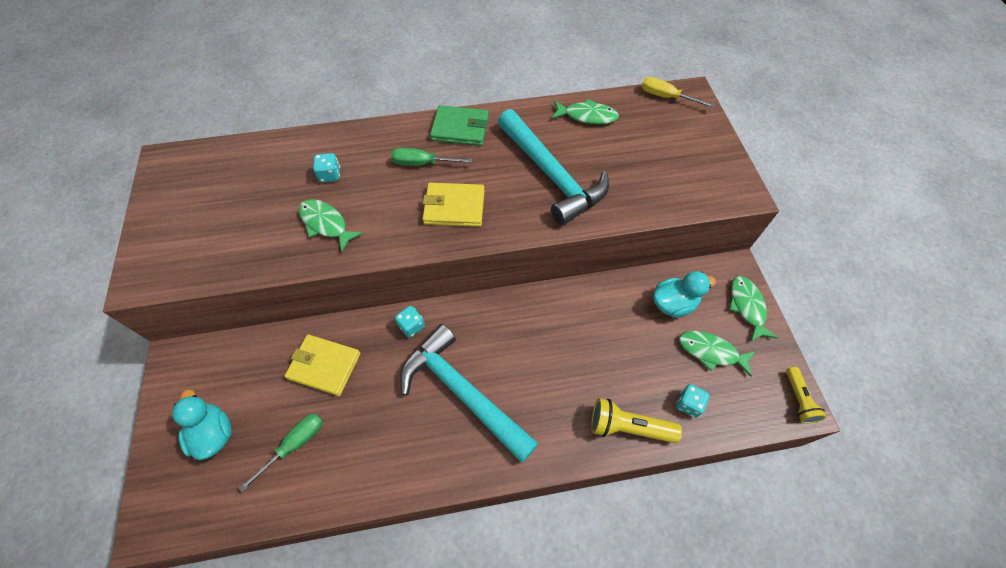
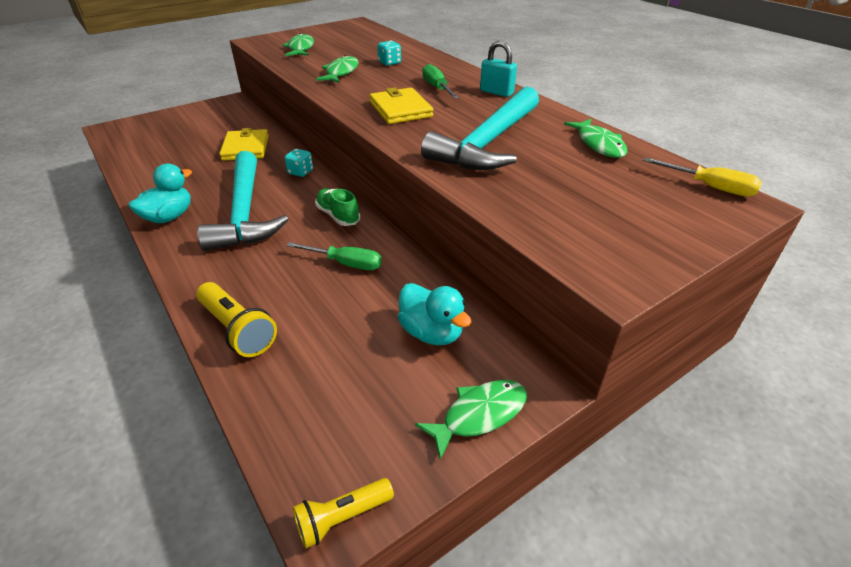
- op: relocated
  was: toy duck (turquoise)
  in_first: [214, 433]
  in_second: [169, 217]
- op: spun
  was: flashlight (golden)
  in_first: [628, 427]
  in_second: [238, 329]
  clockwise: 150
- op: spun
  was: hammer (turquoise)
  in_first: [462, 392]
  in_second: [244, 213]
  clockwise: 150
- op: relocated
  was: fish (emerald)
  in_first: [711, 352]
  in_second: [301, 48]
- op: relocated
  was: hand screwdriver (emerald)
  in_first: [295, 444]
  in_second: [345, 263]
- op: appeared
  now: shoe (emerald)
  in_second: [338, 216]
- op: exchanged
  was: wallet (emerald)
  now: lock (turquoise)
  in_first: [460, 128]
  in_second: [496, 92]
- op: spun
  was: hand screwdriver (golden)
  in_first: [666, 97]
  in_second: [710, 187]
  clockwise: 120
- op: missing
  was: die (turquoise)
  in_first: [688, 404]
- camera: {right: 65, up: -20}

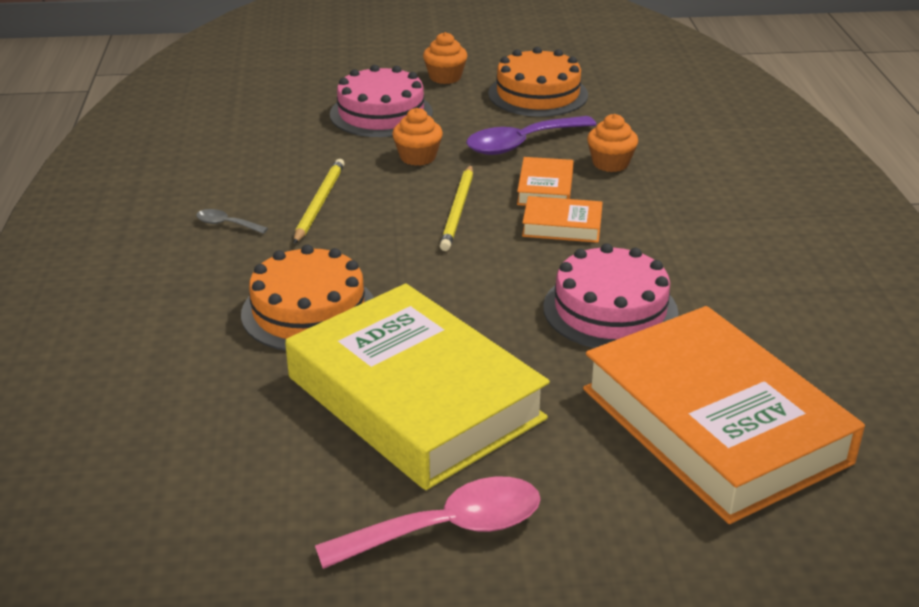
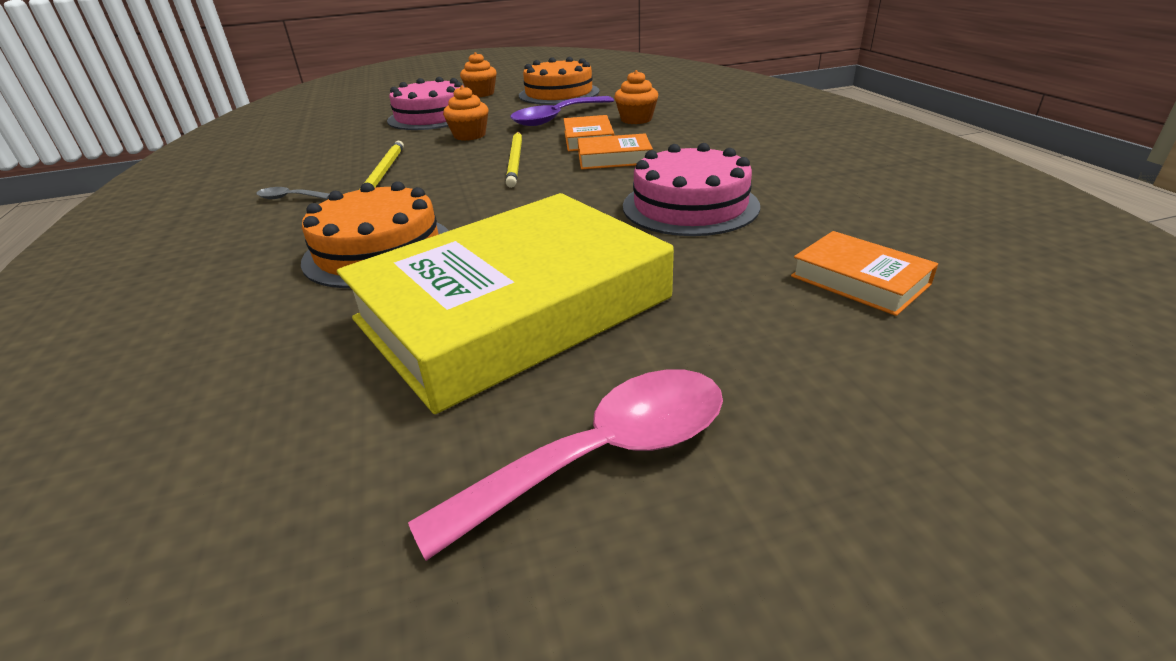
- op: spun
  was: hardback (golden)
  in_first: [414, 398]
  in_second: [513, 309]
  clockwise: -75
- op: size
  was: hardback (orange-coloured)
  in_first: [714, 425]
  in_second: [859, 280]
  ratio: 0.42
- camera: {right: -10, up: 0}

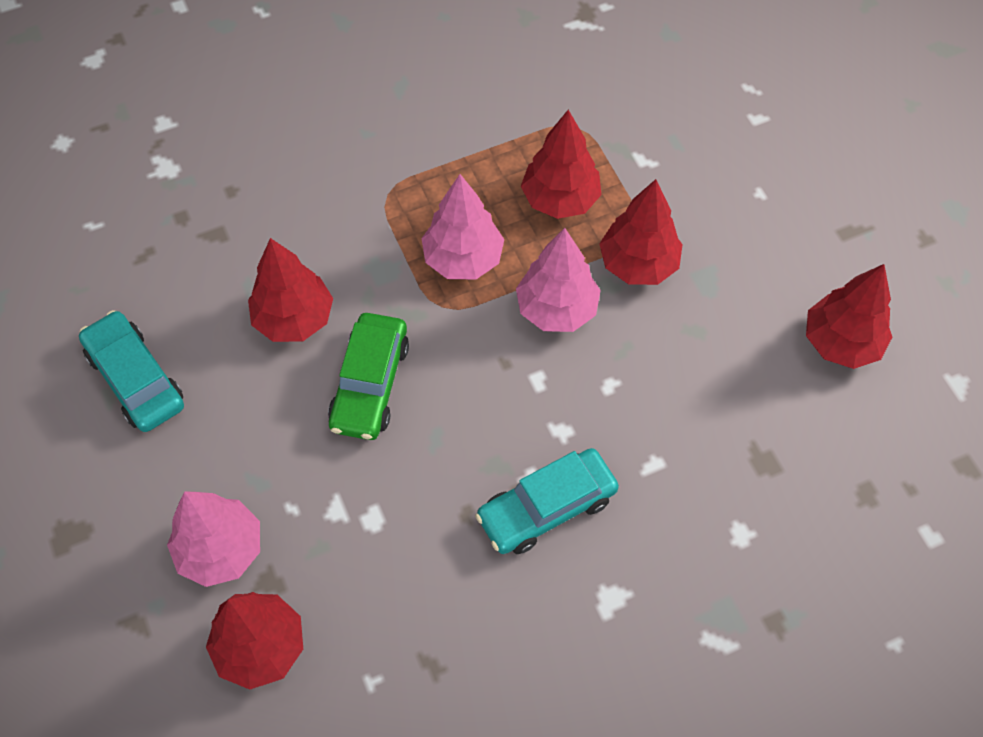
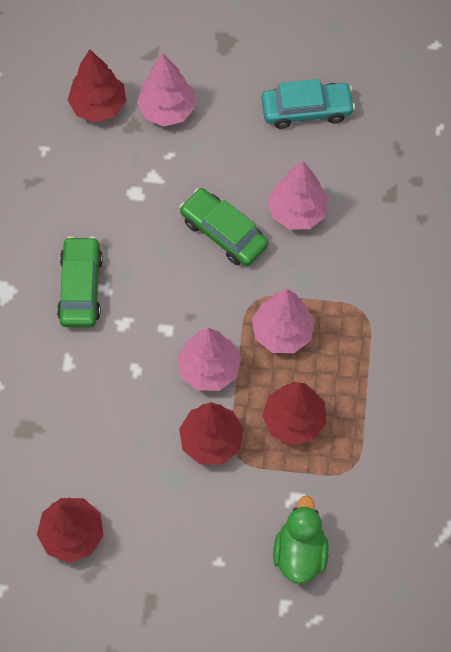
- op: colour
  was: automobile (turquoise)
  now: automobile (emerald)
  in_first: [546, 508]
  in_second: [81, 287]
- op: colour
  was: tree (scarlet)
  now: tree (pink)
  in_first: [294, 319]
  in_second: [297, 212]
- op: appeared
  now: toy duck (emerald)
  in_second: [300, 552]
- camera: {right: 120, up: 5}

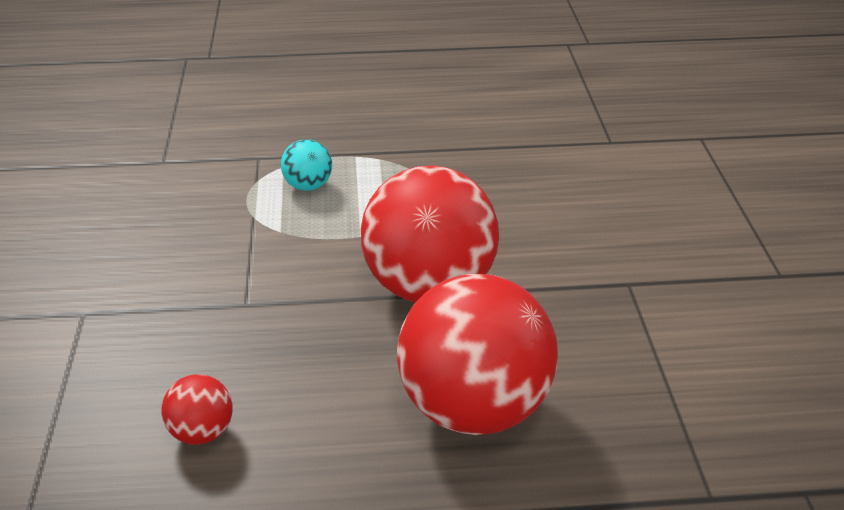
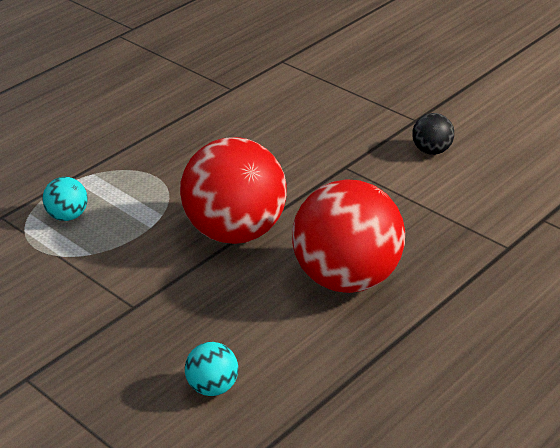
- op: colour
  was: sphere (scarlet)
  now: sphere (turquoise)
  in_first: [202, 433]
  in_second: [213, 387]
- op: appeared
  now: sphere (ebony)
  in_second: [432, 151]
- camera: {right: -40, up: 0}

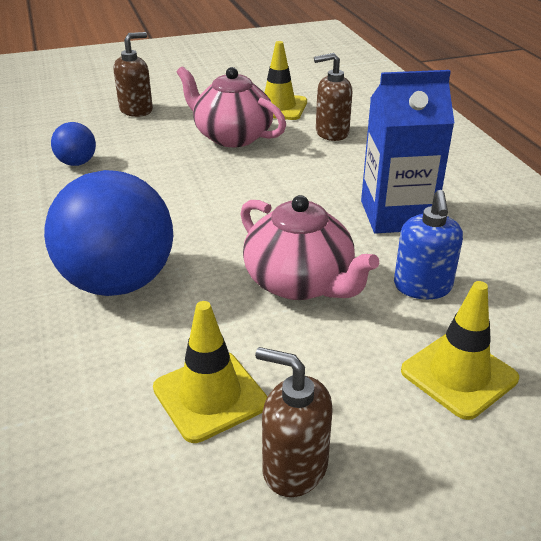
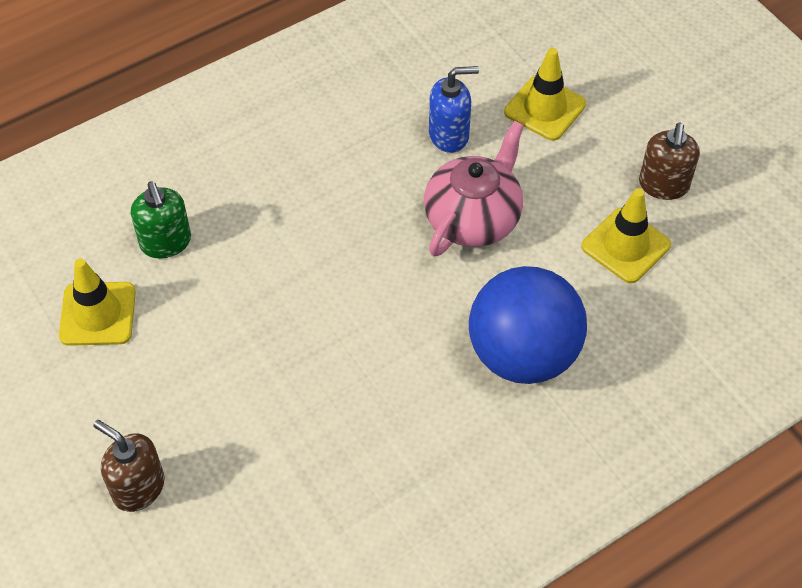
- op: colour
  was: pump bottle (russet)
  now: pump bottle (emerald)
  in_first: [331, 133]
  in_second: [166, 242]
- op: missing
  was: sphere (royal blue)
  in_first: [77, 163]
- op: missing
  was: teapot (pink)
  in_first: [232, 136]
- op: missing
  was: juice carton (royal blue)
  in_first: [396, 215]
- camera: {right: -105, up: 20}

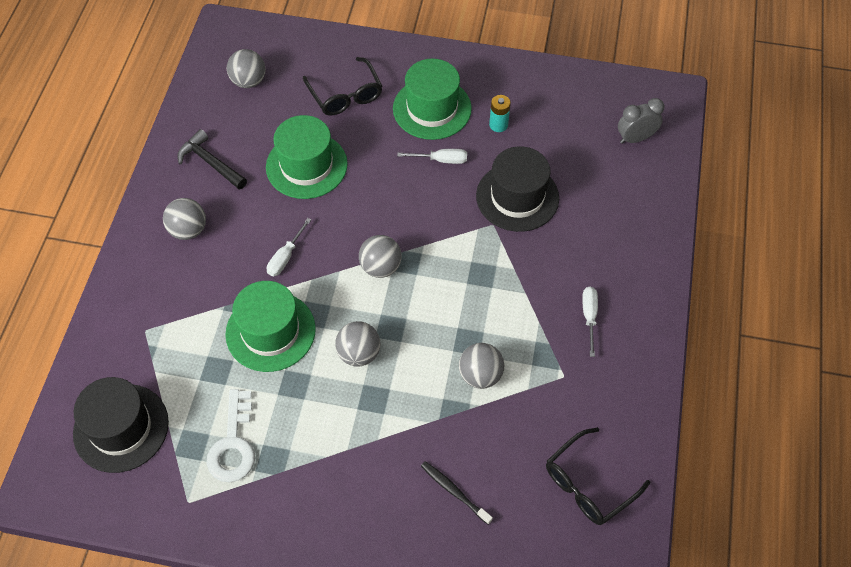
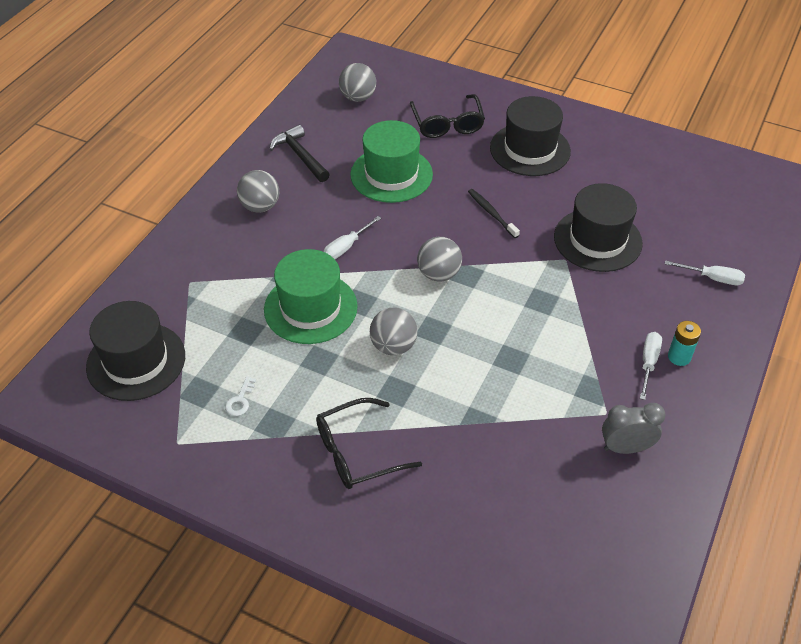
- op: size
  was: door key (snow-white)
  in_first: [233, 444]
  in_second: [240, 400]
  ratio: 0.46
- op: relocated
  was: glasses (ebony)
  in_first: [588, 484]
  in_second: [357, 452]
- op: relocated
  was: tooth brush (ebony)
  in_first: [454, 491]
  in_second: [491, 213]
- op: colour
  was: tall hat (emerald)
  now: tall hat (ebony)
  in_first: [432, 108]
  in_second: [530, 149]
- op: relocated
  was: bedside clock (ash-grey)
  in_first: [635, 138]
  in_second: [625, 448]
- op: relocated
  was: hand screwdriver (snow-white)
  in_first: [441, 160]
  in_second: [712, 278]
- op: relocated
  was: AA battery (turquoise)
  in_first: [498, 125]
  in_second: [679, 357]
- op: missing
  was: sphere (ash-grey)
  in_first: [480, 375]
- camera: {right: 15, up: -10}

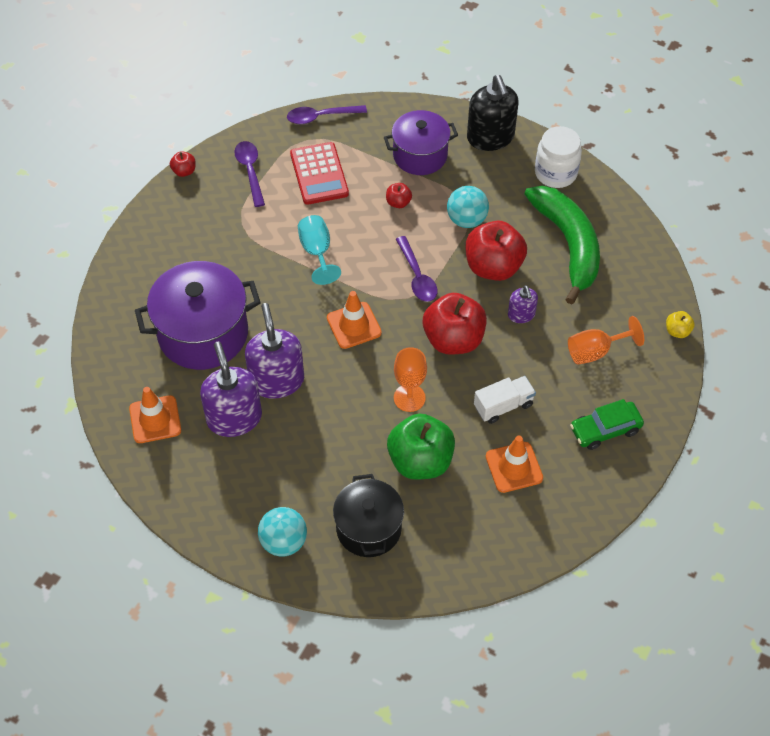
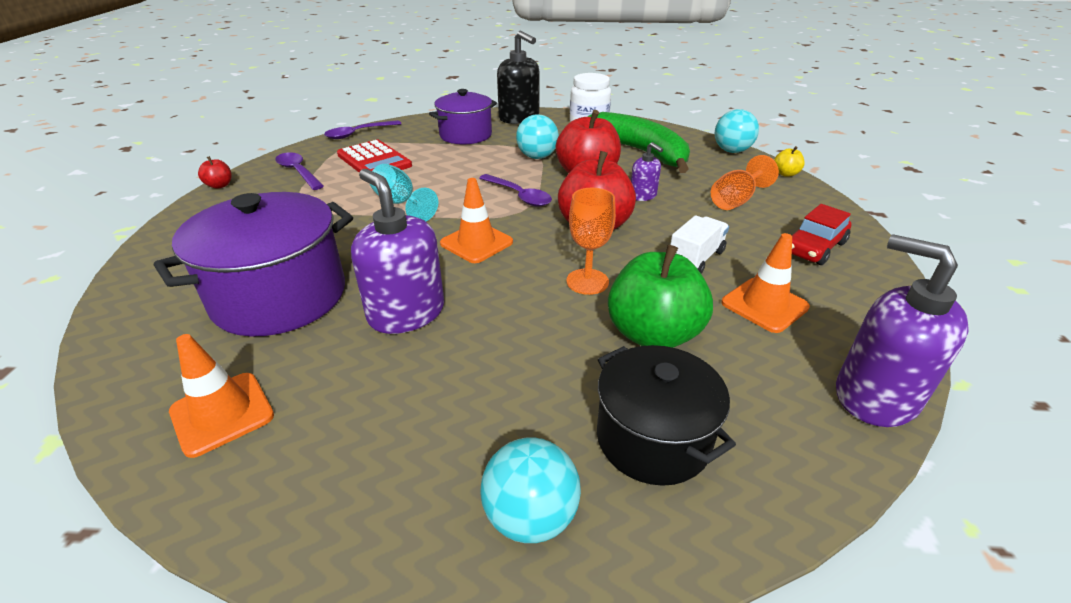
- op: appeared
  now: sphere (turquoise)
  in_second: [731, 151]
- op: colour
  was: automobile (emerald)
  now: automobile (scarlet)
  in_first: [605, 430]
  in_second: [814, 247]
- op: relocated
  was: pump bottle (purple)
  in_first: [234, 418]
  in_second: [875, 396]
- op: missing
  was: apple (scarlet)
  in_first: [398, 203]
- camera: {right: -25, up: -20}

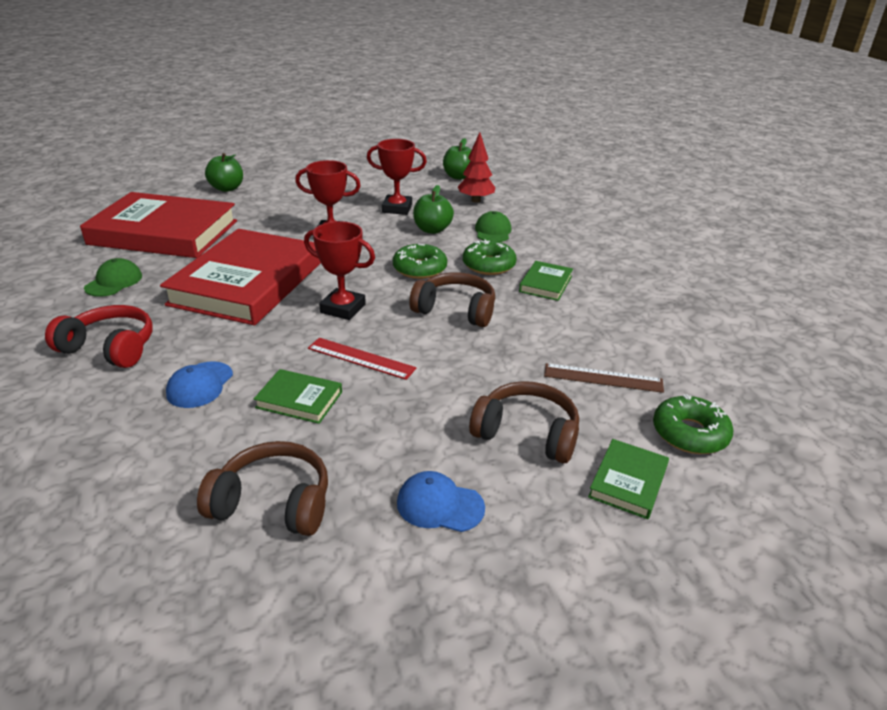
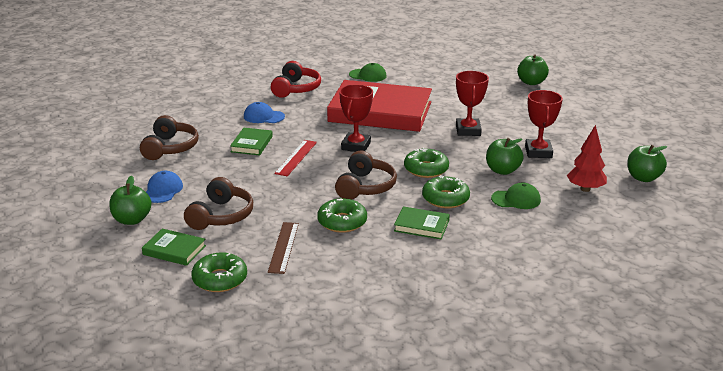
- op: appeared
  now: apple (emerald)
  in_second: [132, 220]
- op: appeared
  now: donut (emerald)
  in_second: [342, 222]
- op: missing
  was: hardback (scarlet)
  in_first: [164, 232]
- camera: {right: 85, up: -5}

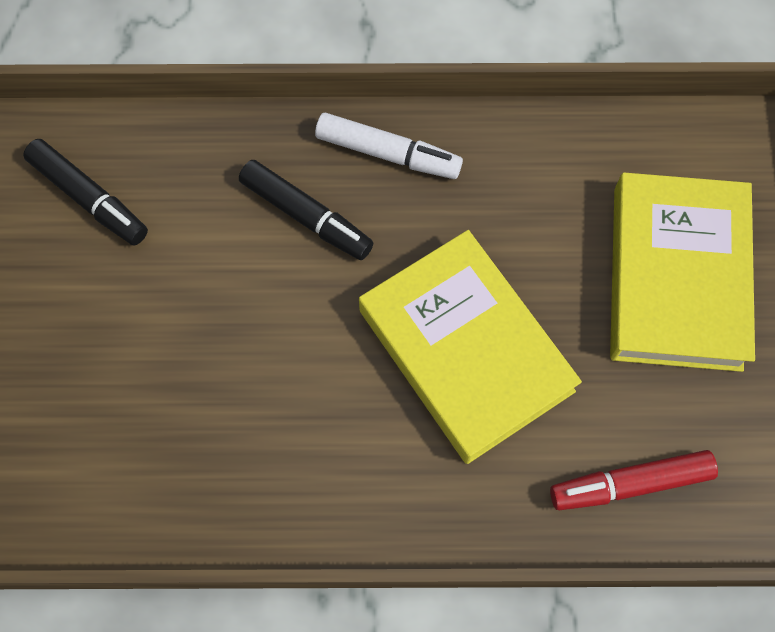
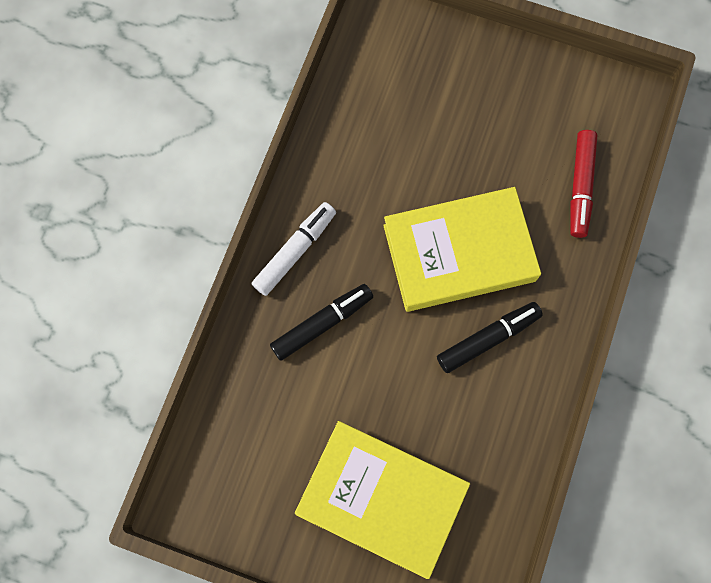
- op: relocated
  was: hardback (golden)
  in_first: [676, 277]
  in_second: [381, 499]
- op: relocated
  was: marker (ebony)
  in_first: [89, 198]
  in_second: [488, 339]
- camera: {right: -70, up: 5}

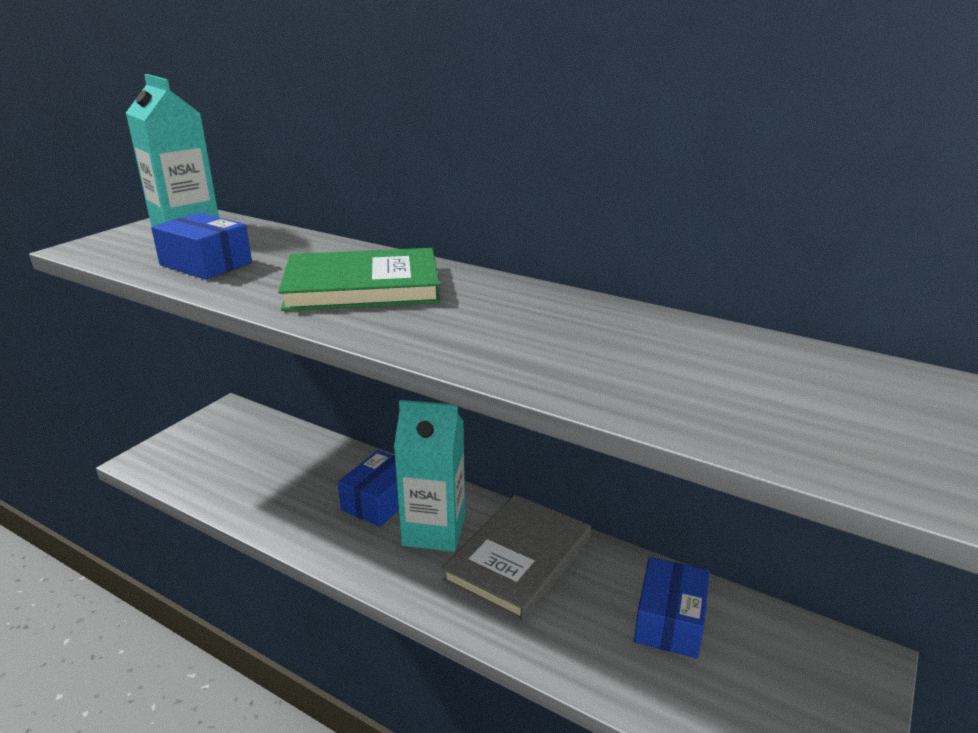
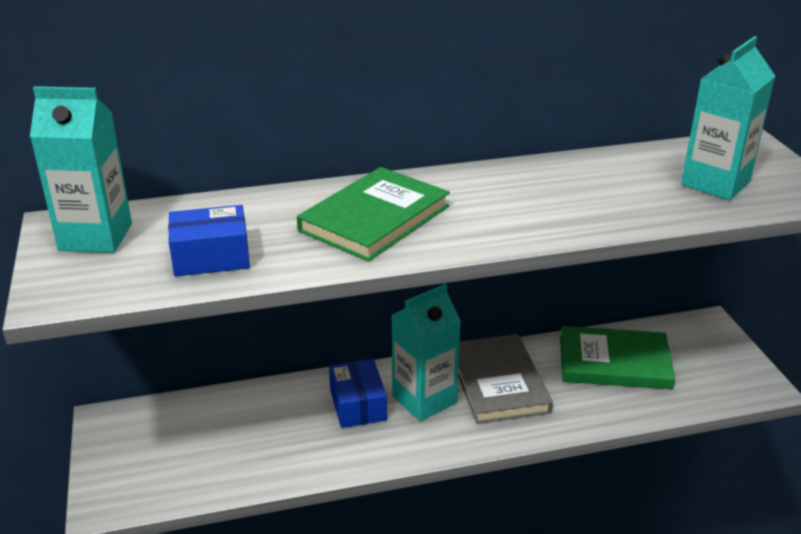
- op: exchanged
  was: package (royal blue)
  now: hardback (emerald)
  in_first: [669, 621]
  in_second: [614, 362]
- op: appeared
  now: juice carton (turquoise)
  in_second: [715, 183]
- camera: {right: -45, up: 5}

